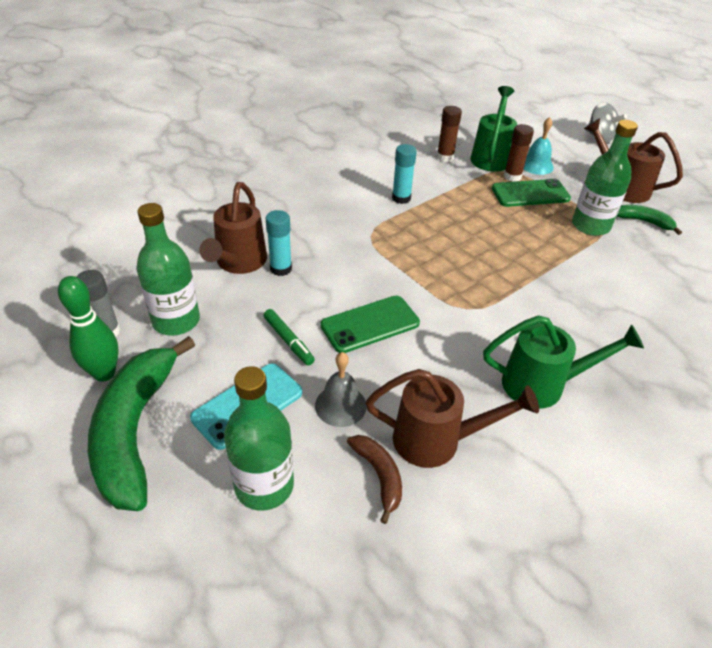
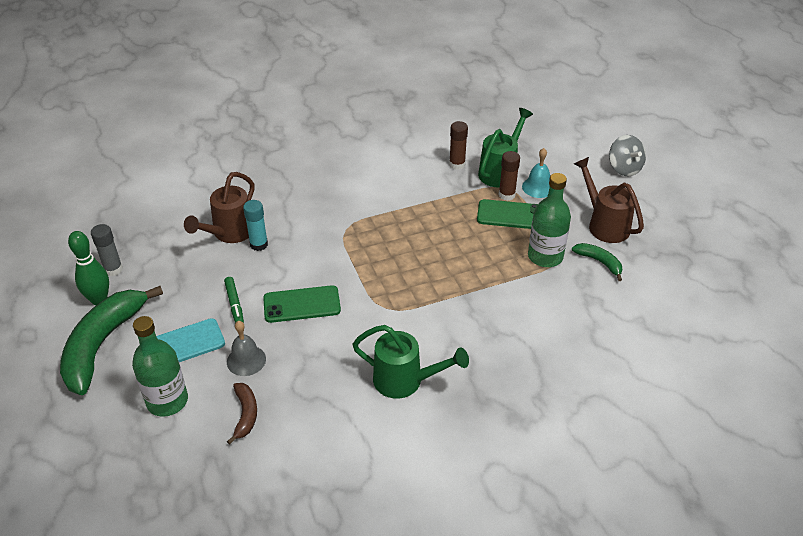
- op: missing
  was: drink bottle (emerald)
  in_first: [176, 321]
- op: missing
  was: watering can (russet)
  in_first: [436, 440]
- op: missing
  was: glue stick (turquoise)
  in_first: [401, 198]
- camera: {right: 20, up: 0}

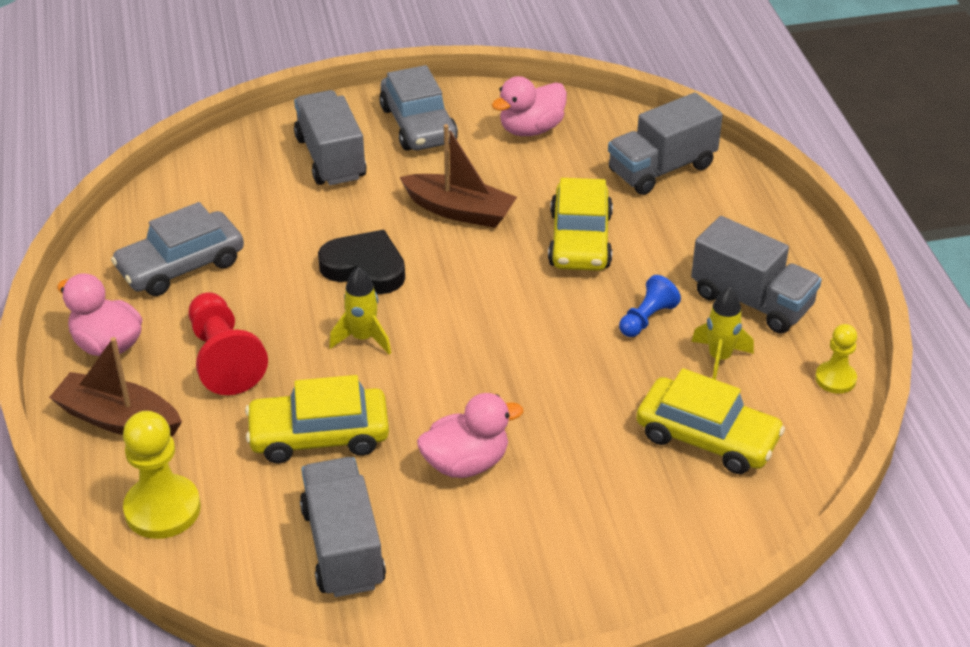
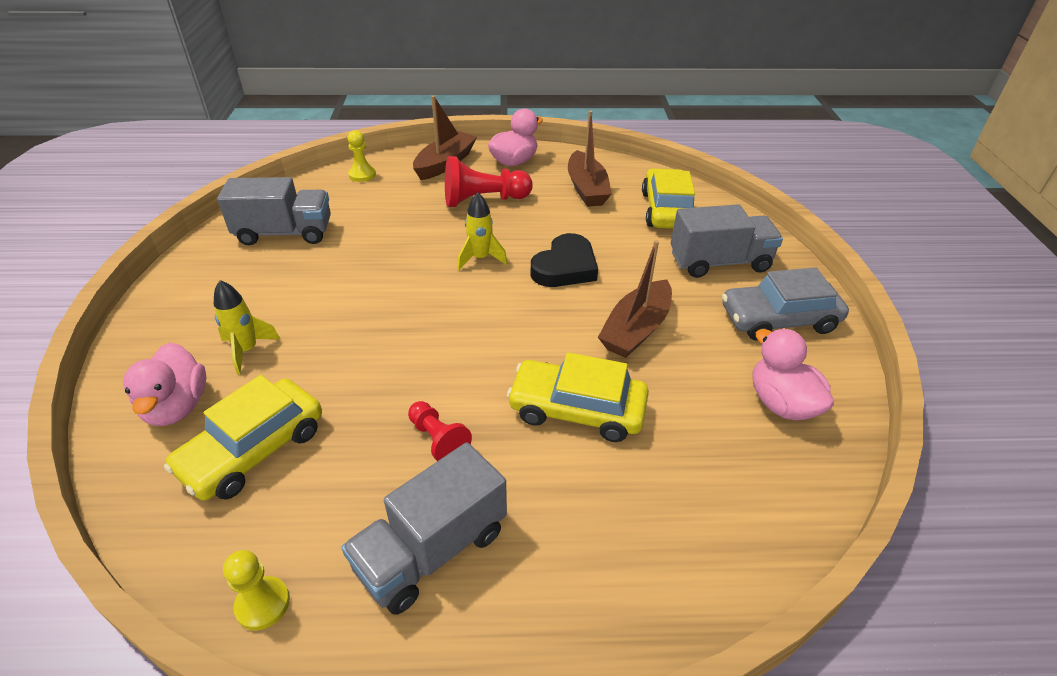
- op: relocated
  was: toy duck (pink)
  in_first: [466, 463]
  in_second: [177, 406]
- op: relocated
  was: spaceship (golden)
  in_first: [719, 358]
  in_second: [247, 350]
- op: size
  was: pawn (golden)
  in_first: [162, 509]
  in_second: [362, 175]
  ratio: 0.58
- op: colour
  was: pawn (royal blue)
  now: pawn (scarlet)
  in_first: [647, 318]
  in_second: [438, 440]
- op: exchanged
  was: automobile (ash-grey)
  now: toy boat (russet)
  in_first: [181, 266]
  in_second: [586, 189]
- op: relocated
  was: automobile (golden)
  in_first: [319, 436]
  in_second: [666, 210]
- op: missing
  was: toy truck (ash-grey)
  in_first: [661, 169]
- camera: {right: 100, up: 0}

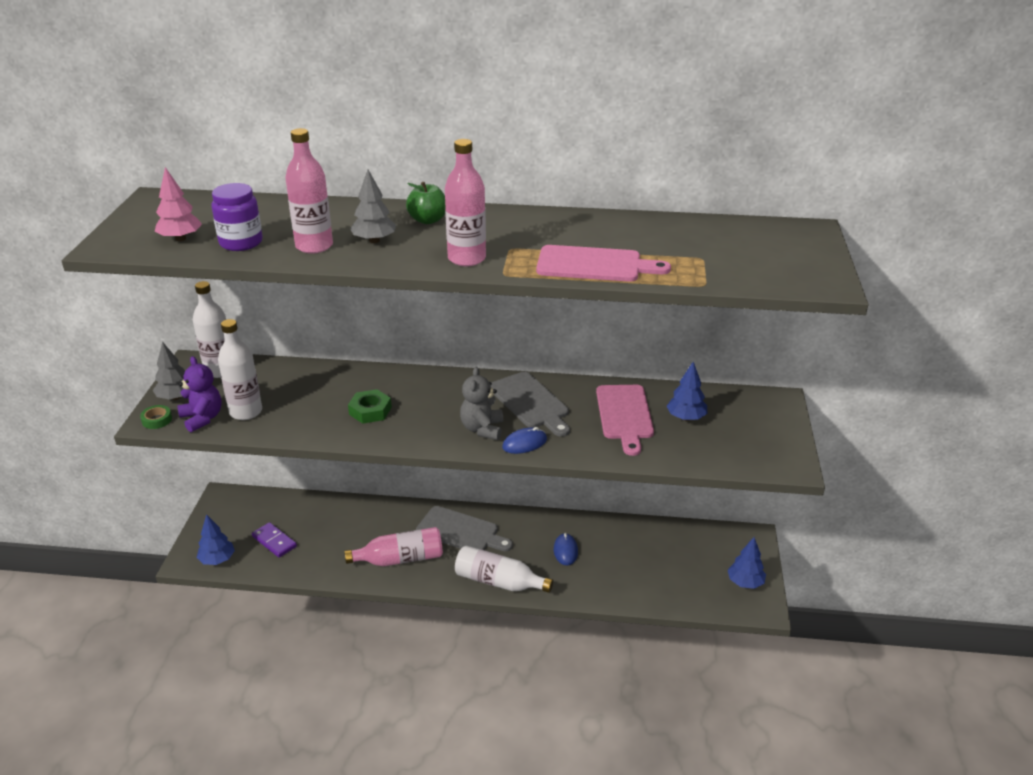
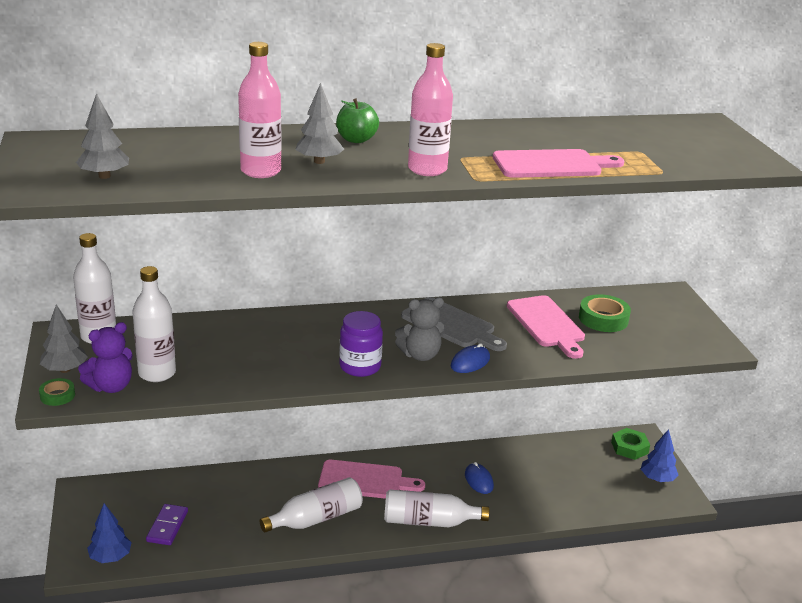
- op: colour
  was: tree (pink)
  now: tree (ash-grey)
  in_first: [180, 238]
  in_second: [104, 176]
- op: spun
  was: stuffed bear (purple)
  in_first: [202, 418]
  in_second: [111, 386]
  clockwise: 105
- op: spun
  was: domino tile (purple)
  in_first: [274, 541]
  in_second: [167, 526]
  clockwise: 75
- op: colour
  was: drink bottle (pink)
  now: drink bottle (snow-white)
  in_first: [400, 559]
  in_second: [316, 518]
- op: colour
  was: cutting board (ash-grey)
  now: cutting board (pink)
  in_first: [461, 531]
  in_second: [365, 480]
- op: relocated
  was: preserve jar (purple)
  in_first: [241, 243]
  in_second: [360, 366]
- op: spun
  was: stuffed bear (ash-grey)
  in_first: [482, 429]
  in_second: [420, 355]
  clockwise: -90
- op: exchanged
  was: tree (royal blue)
  now: tape (emerald)
  in_first: [686, 418]
  in_second: [603, 319]
- op: relocated
  was: hexagon nut (emerald)
  in_first: [370, 411]
  in_second: [629, 447]
- camera: {right: -20, up: -5}

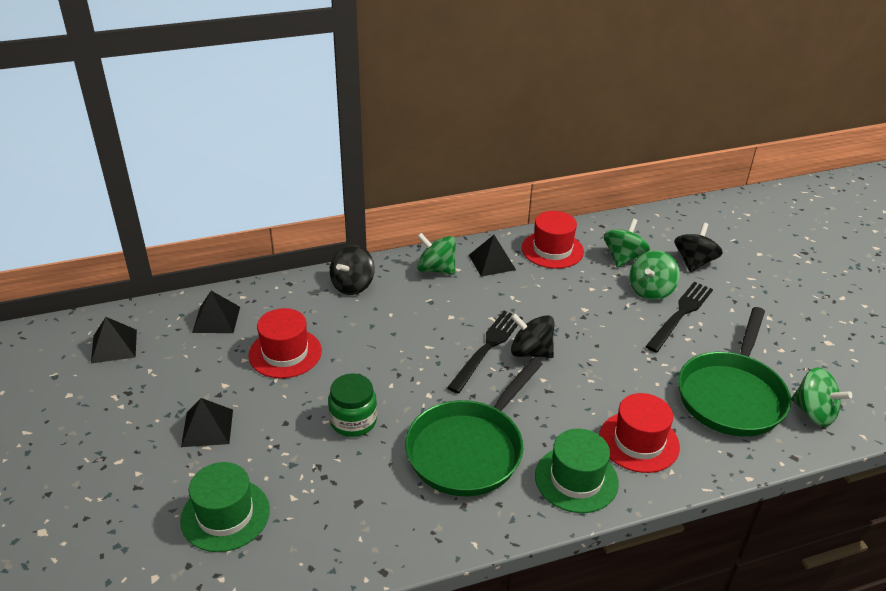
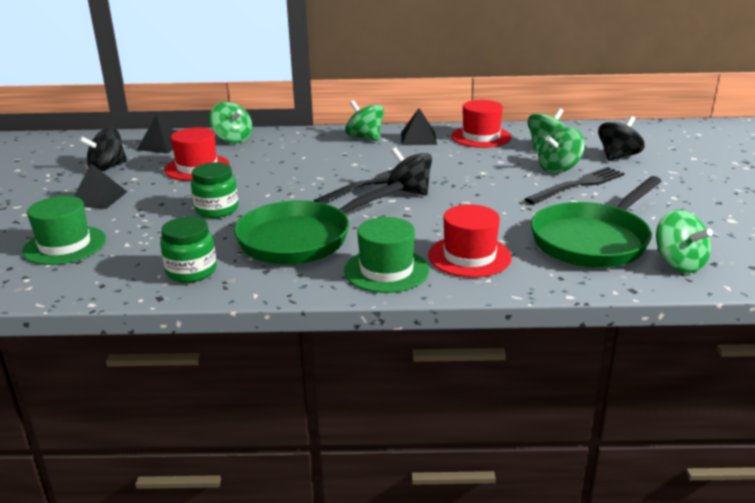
- op: relocated
  was: toy top (ebony)
  in_first: [352, 285]
  in_second: [107, 168]
- op: appeared
  now: preserve jar (emerald)
  in_second: [191, 271]
- op: appeared
  now: toy top (emerald)
  in_second: [232, 139]
- op: missing
  was: pyramid shape (ebony)
  in_first: [114, 346]
- camera: {right: 20, up: -10}

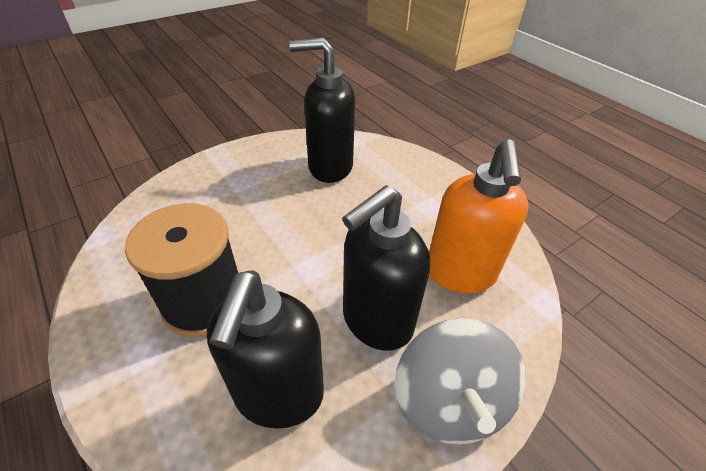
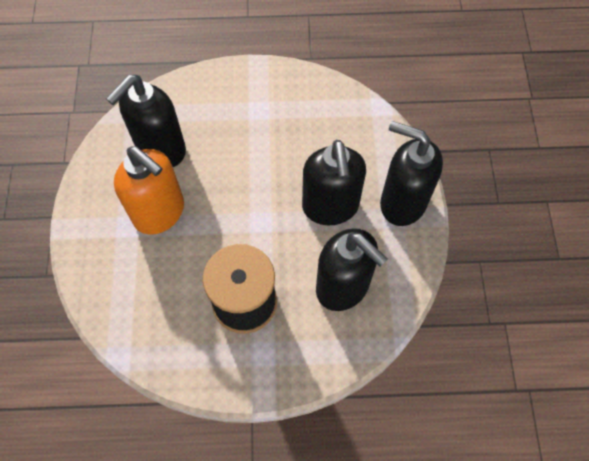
- op: relocated
  was: pump bottle (orange-coloured)
  in_first: [460, 273]
  in_second: [160, 213]
- op: exchanged
  was: toy top (ash-grey)
  now: pump bottle (ebony)
  in_first: [449, 401]
  in_second: [402, 202]
- camera: {right: -55, up: 20}

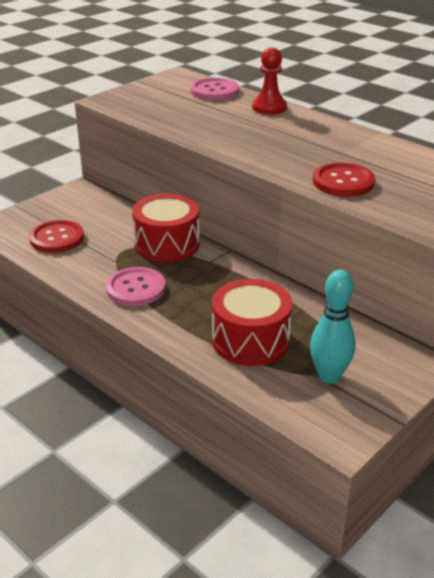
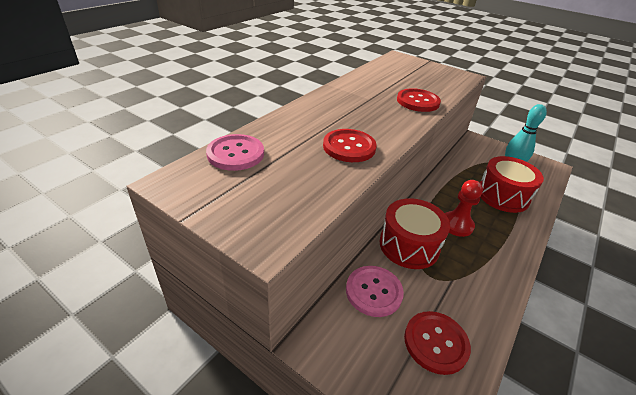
- op: appeared
  now: sewing button (scarlet)
  in_second: [349, 147]
- op: relocated
  was: sewing button (pink)
  in_first: [136, 288]
  in_second: [373, 292]
- op: relocated
  was: pawn (scarlet)
  in_first: [269, 108]
  in_second: [457, 225]
- camera: {right: -100, up: 5}

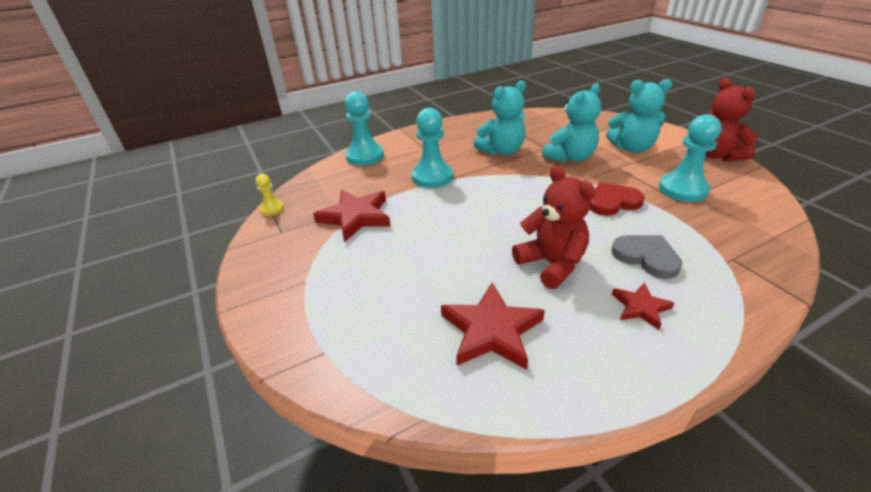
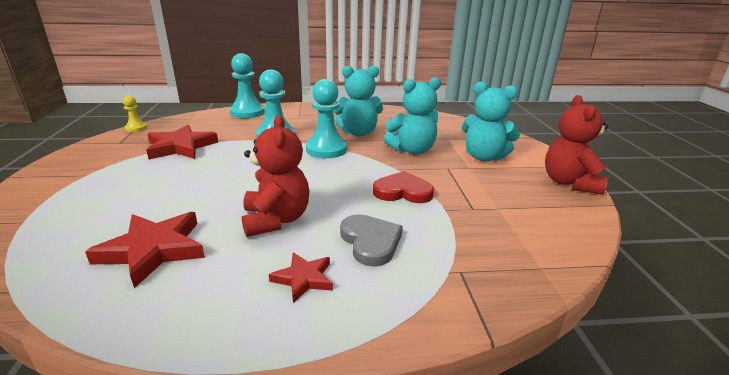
- op: relocated
  was: pawn (turquoise)
  in_first: [683, 189]
  in_second: [326, 149]
- camera: {right: 20, up: -10}

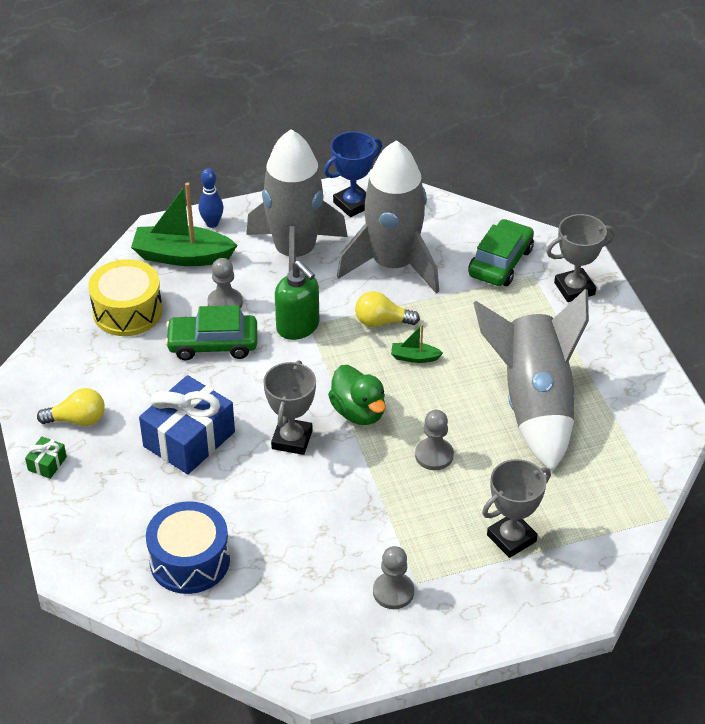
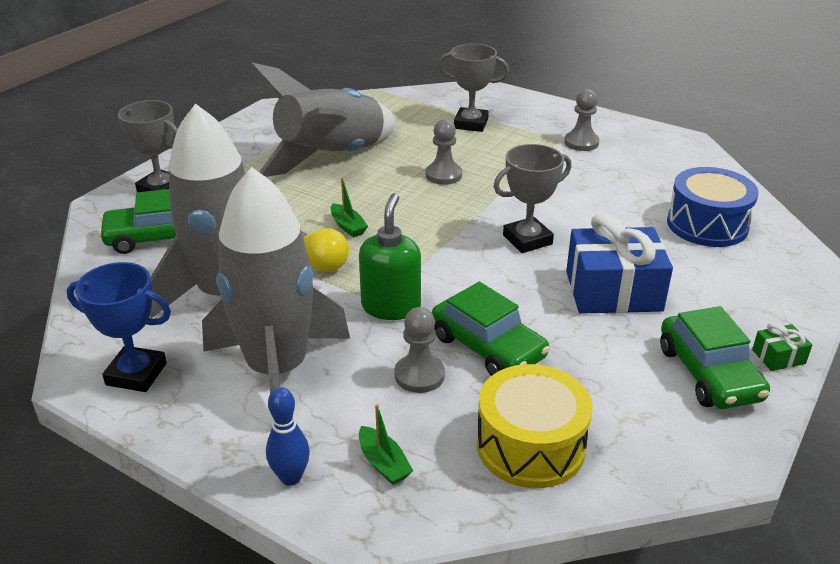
- op: size
  was: toy boat (emerald)
  in_first: [182, 256]
  in_second: [383, 463]
  ratio: 0.47
- op: exchanged
  was: light bulb (golden)
  now: automobile (emerald)
  in_first: [77, 420]
  in_second: [709, 373]
- op: missing
  was: toy duck (emerald)
  in_first: [358, 412]
- camera: {right: -130, up: -10}

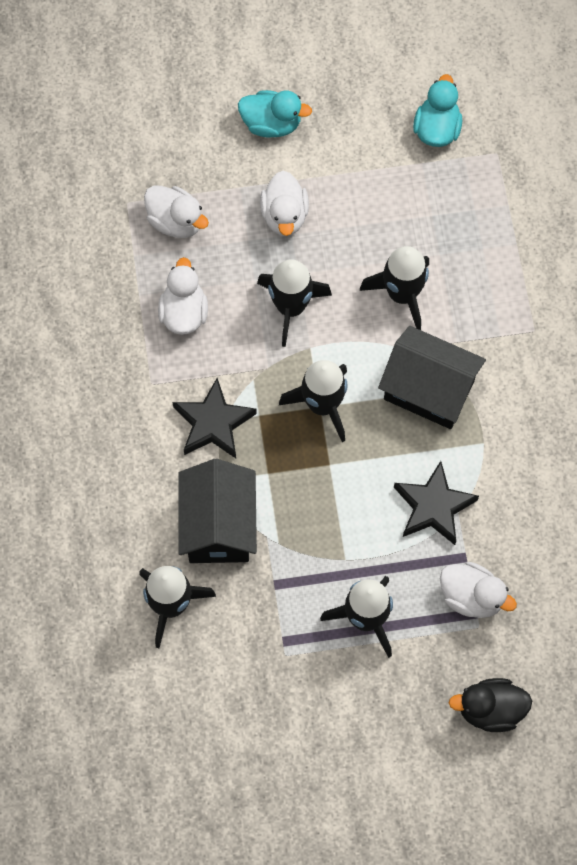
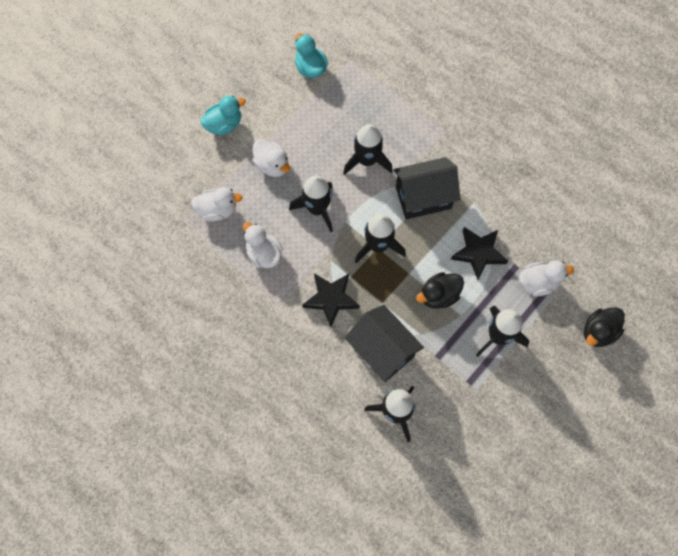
- op: appeared
  now: toy duck (ebony)
  in_second: [438, 296]
- camera: {right: -40, up: 0}

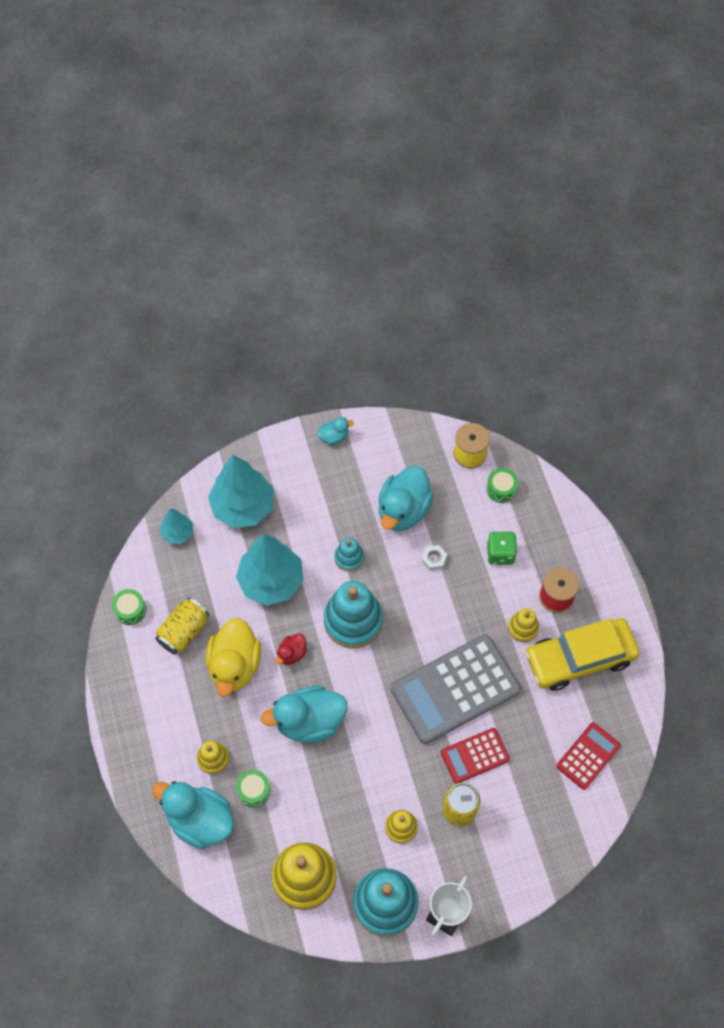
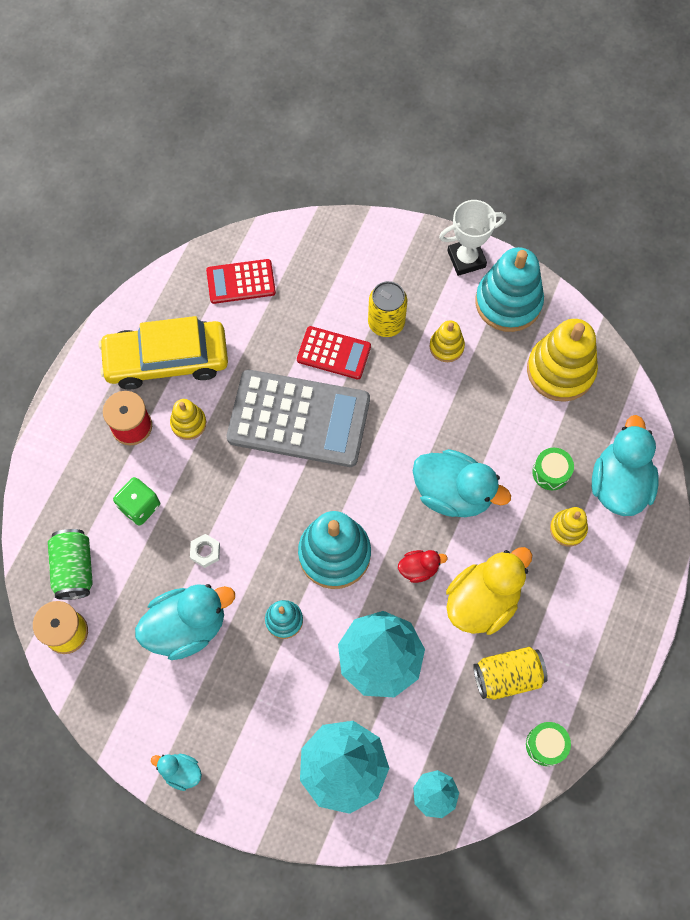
- op: exchanged
  was: drum (emerald)
  now: can (emerald)
  in_first: [501, 489]
  in_second: [74, 569]
- op: spun
  was: automobile (golden)
  in_first: [579, 658]
  in_second: [167, 360]
  clockwise: 150
- op: spun
  was: toy duck (turquoise)
  in_first: [200, 820]
  in_second: [619, 484]
  clockwise: -150
- camera: {right: -140, up: 5}

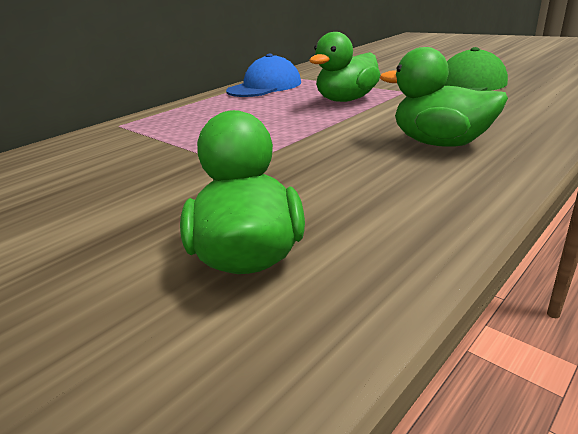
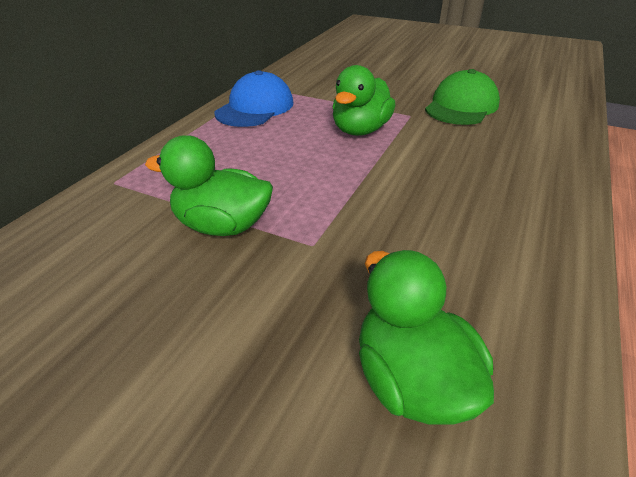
- op: relocated
  was: toy duck (emerald)
  in_first: [440, 143]
  in_second: [222, 226]
- camera: {right: -20, up: 10}

